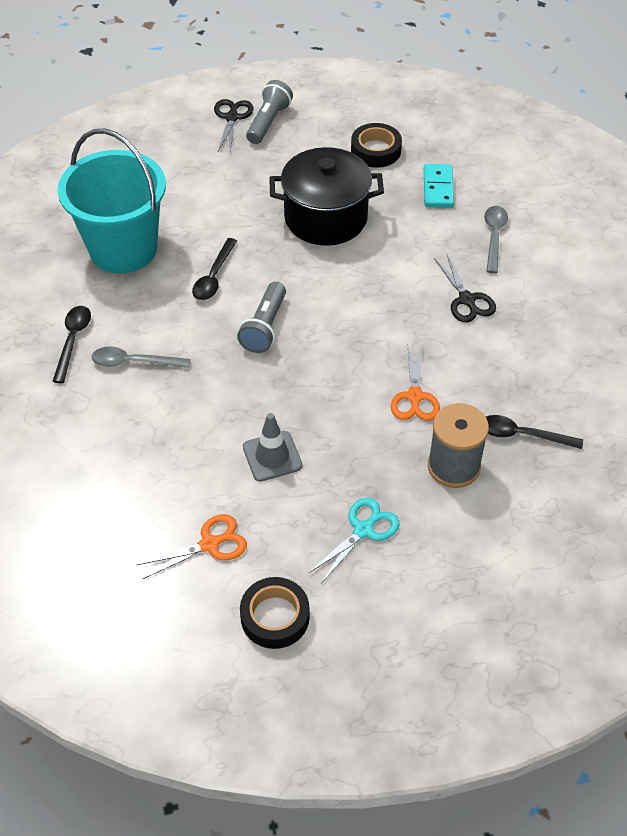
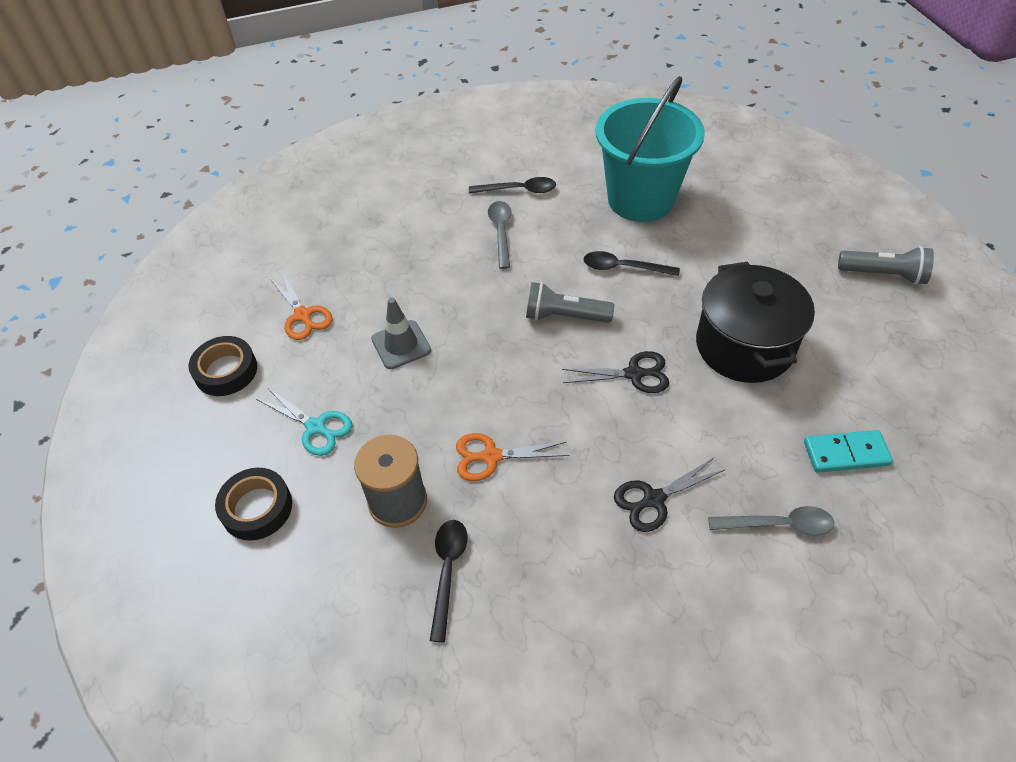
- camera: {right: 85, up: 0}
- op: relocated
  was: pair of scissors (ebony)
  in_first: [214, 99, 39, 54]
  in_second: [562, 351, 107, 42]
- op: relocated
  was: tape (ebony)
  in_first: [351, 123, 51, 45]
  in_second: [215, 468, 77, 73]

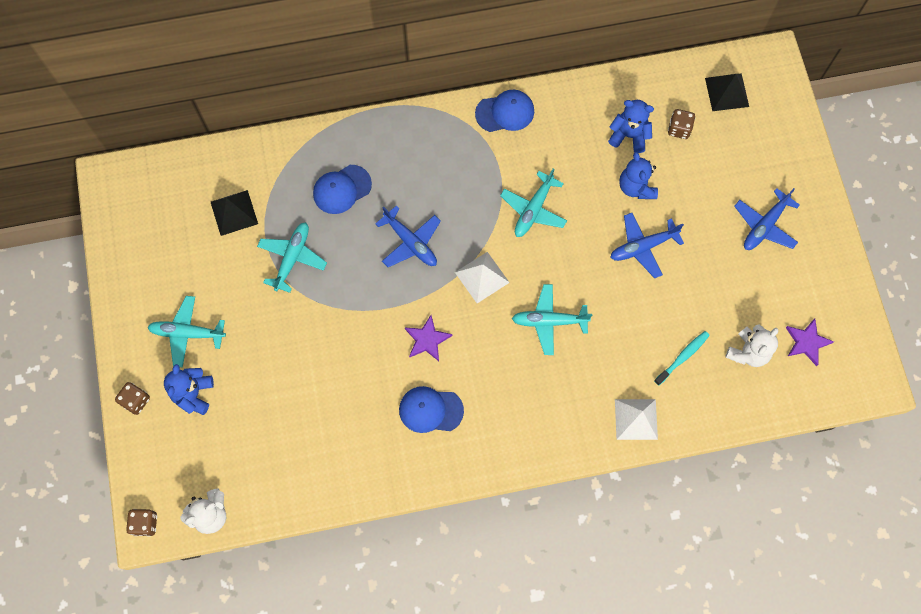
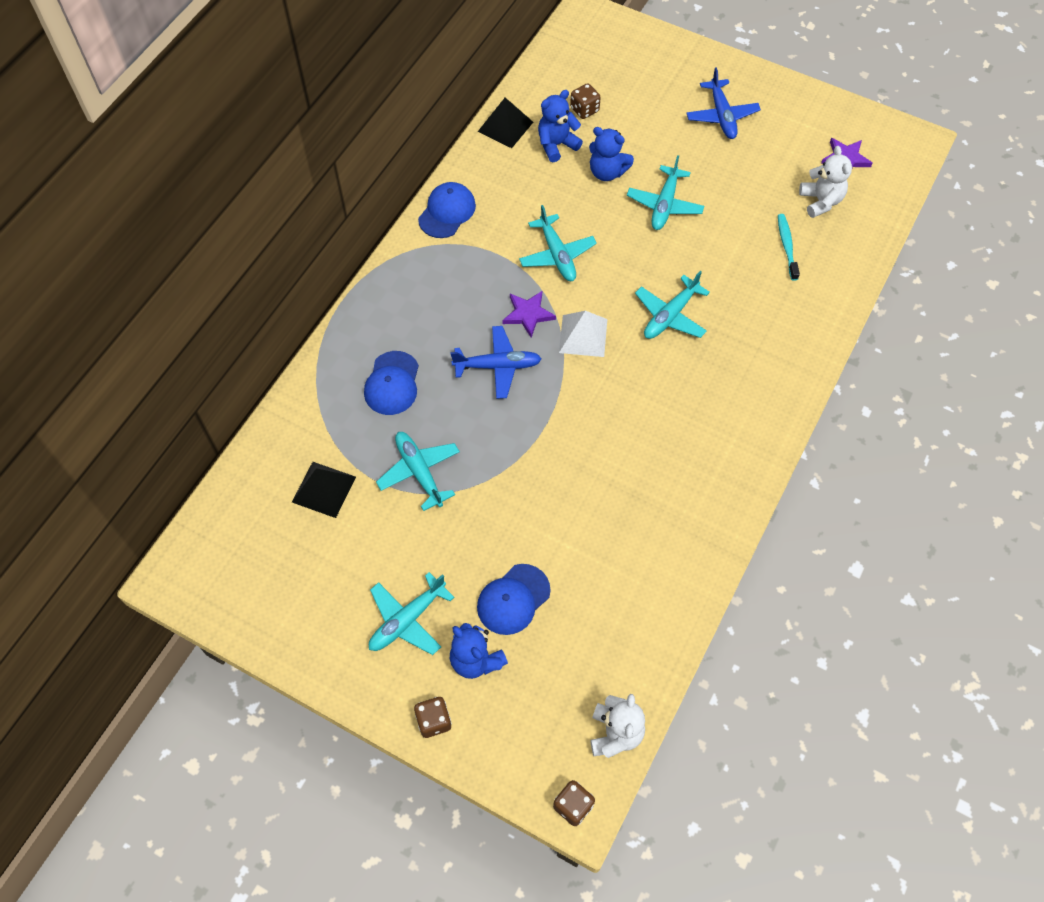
- camera: {right: -50, up: -10}
- op: relocated
  was: pyramid (ebony)
  in_first: [705, 74, 44, 37]
  in_second: [478, 98, 55, 50]
- op: colour
  was: aeroplane (royal blue)
  now: aeroplane (teal)
  in_first: [610, 213, 74, 66]
  in_second: [627, 155, 77, 75]
- op: relocated
  was: star (royal purple)
  in_first: [405, 315, 47, 46]
  in_second: [502, 291, 54, 47]
- op: relocated
  was: cap (royal blue)
  in_first: [399, 386, 65, 47]
  in_second: [477, 564, 74, 71]
- op: missing
  was: pyramid (snow-white)
  in_first: [615, 399, 43, 41]

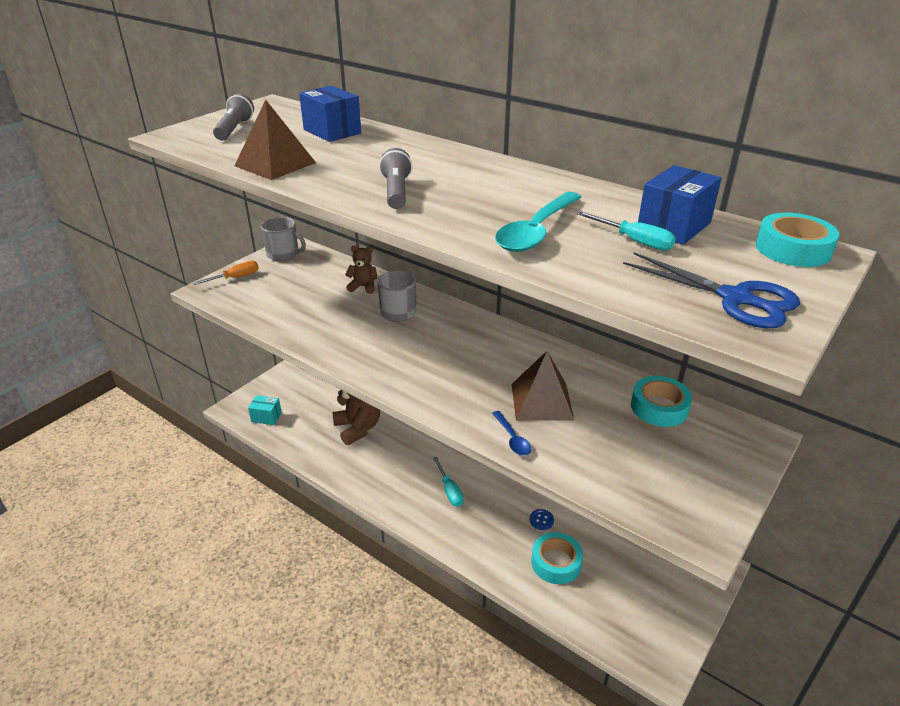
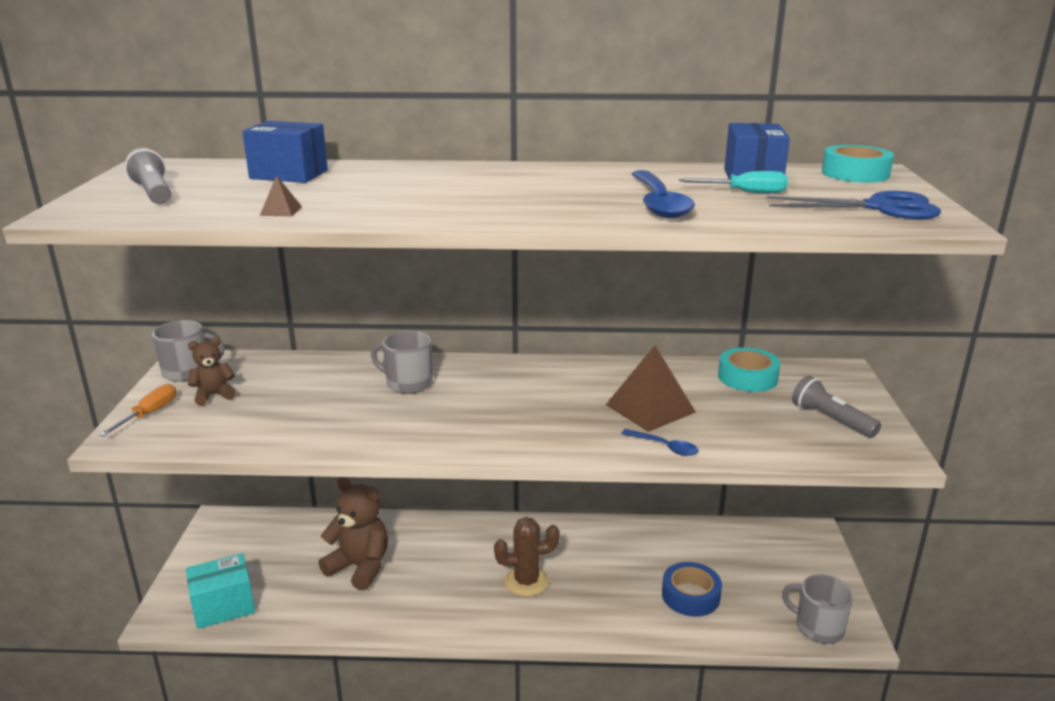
- camera: {right: -35, up: -10}
- op: size
  was: pyramid (brown)
  in_first: [235, 99, 81, 81]
  in_second: [260, 175, 42, 41]
  ratio: 0.43
- op: relocated
  was: torch (gray)
  in_first: [379, 148, 33, 61]
  in_second: [792, 376, 89, 62]
- op: colour
  was: spoon (teal)
  now: spoon (royal blue)
  in_first: [495, 192, 87, 60]
  in_second: [632, 170, 63, 48]
- op: relocated
  was: teddy (brown)
  in_first: [345, 245, 32, 49]
  in_second: [188, 337, 48, 68]
- op: size
  was: package (teal)
  in_first: [248, 395, 34, 30]
  in_second: [186, 553, 69, 76]
  ratio: 1.53
- op: exchanged
  was: flat screwdriver (teal)
  now: prickly plant (brown)
  in_first: [433, 457, 31, 50]
  in_second: [494, 517, 66, 80]
- op: missing
  was: shirt button (royal blue)
  in_first: [530, 509, 24, 21]
- op: colour
  was: tape (teal)
  now: tape (royal blue)
  in_first: [531, 532, 52, 52]
  in_second: [662, 562, 60, 55]
- op: appeared
  now: tea mug (gray)
  in_second: [782, 574, 72, 70]

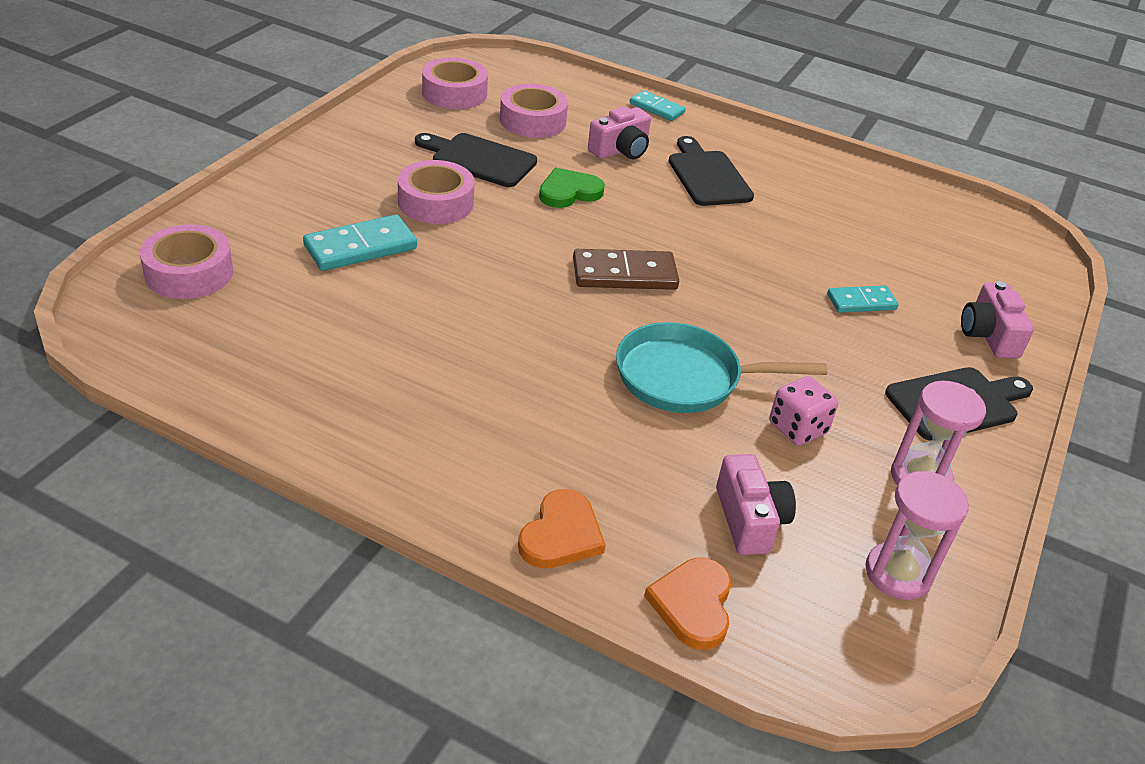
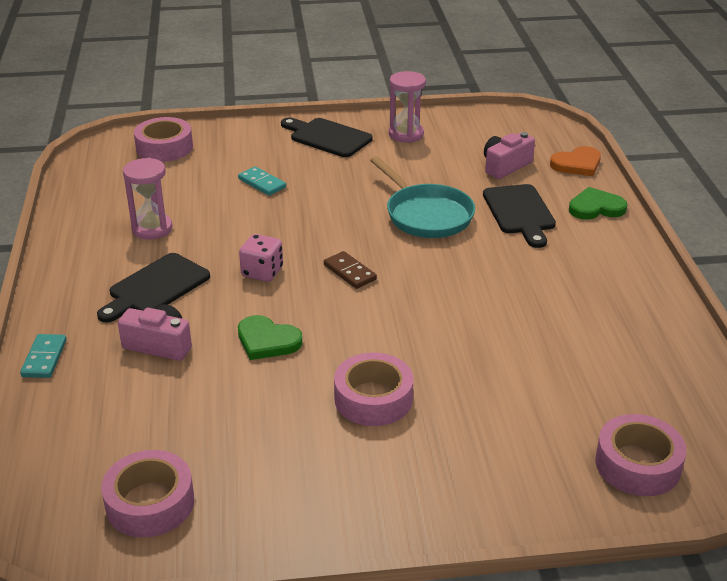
- camera: {right: -120, up: -5}
- op: relocated
  was: tape (rose-pink)
  in_first: [500, 84, 68, 54]
  in_second: [134, 117, 59, 45]
- op: relocated
  was: bread board (ebony)
  in_first: [415, 133, 122, 54]
  in_second: [483, 184, 73, 64]
- op: missing
  was: domino piece (teal)
  in_first: [303, 214, 114, 57]
- op: size
  was: domino piece (brown)
  in_first: [573, 249, 106, 41]
  in_second: [324, 251, 53, 38]
  ratio: 0.63
- op: missing
  was: compact camera (rose-pink)
  in_first: [961, 281, 73, 78]
- op: relocated
  was: game die (rose-pink)
  in_first: [770, 376, 68, 70]
  in_second: [239, 234, 44, 48]
- op: relocated
  was: sandglass (rose-pink)
  in_first: [865, 471, 104, 129]
  in_second: [123, 158, 50, 82]
- op: colour
  was: heart shape (orange)
  now: heart shape (leaf-green)
  in_first: [518, 489, 88, 79]
  in_second: [569, 187, 59, 33]

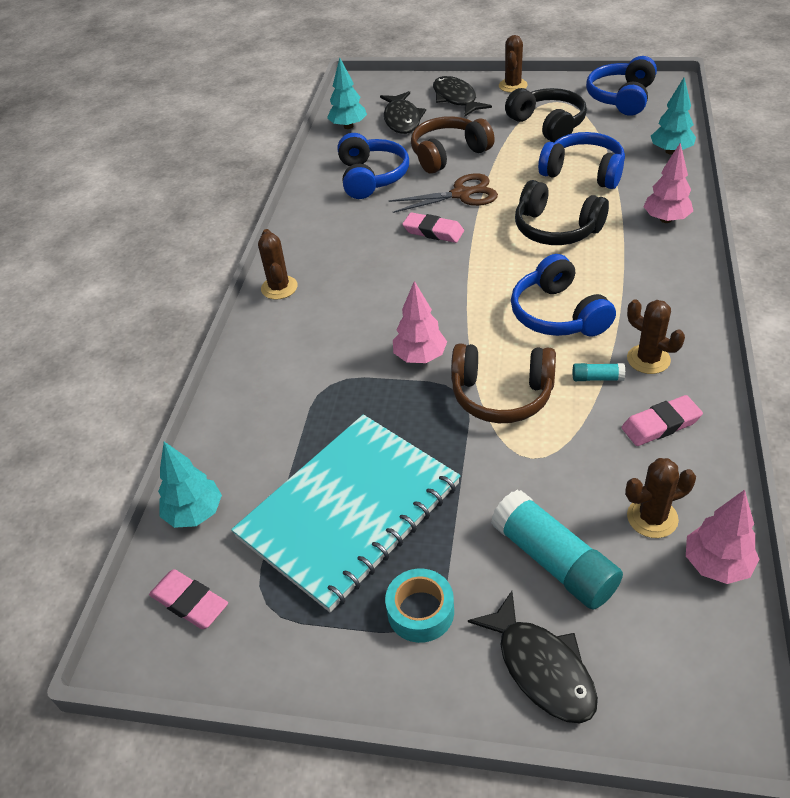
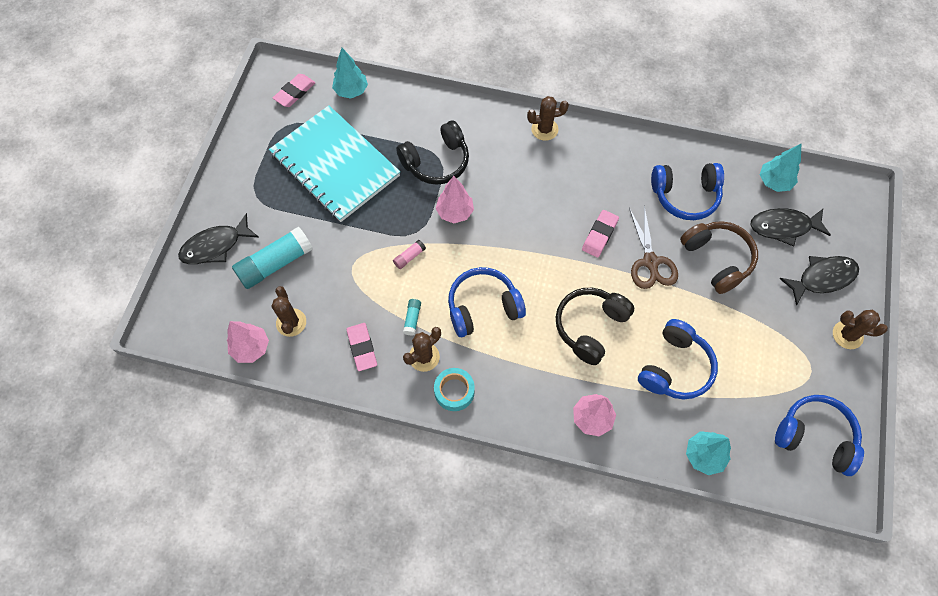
- camera: {right: 90, up: 20}
- op: relocated
  was: headset (ebony)
  in_first: [505, 88, 82, 54]
  in_second: [396, 120, 73, 65]
- op: exchanged
  was: headset (brown)
  now: glue (rose-pink)
  in_first: [451, 344, 105, 79]
  in_second: [393, 240, 33, 29]
- op: relocated
  was: tape (teal)
  in_first: [385, 568, 69, 75]
  in_second: [434, 368, 41, 43]

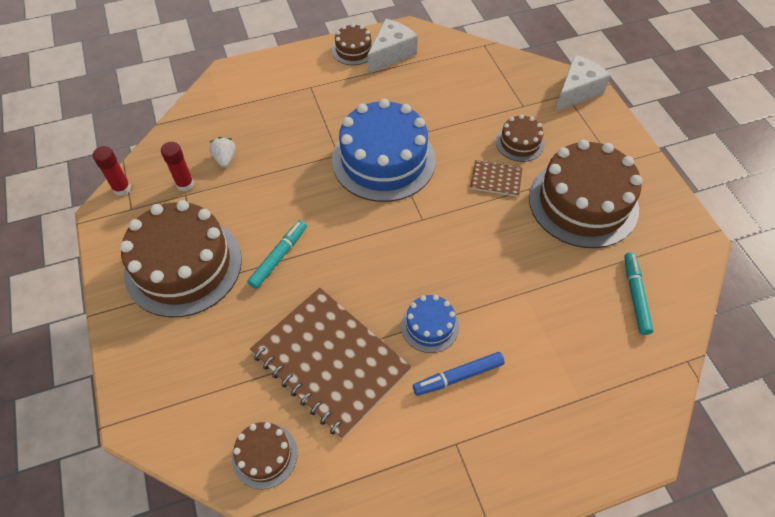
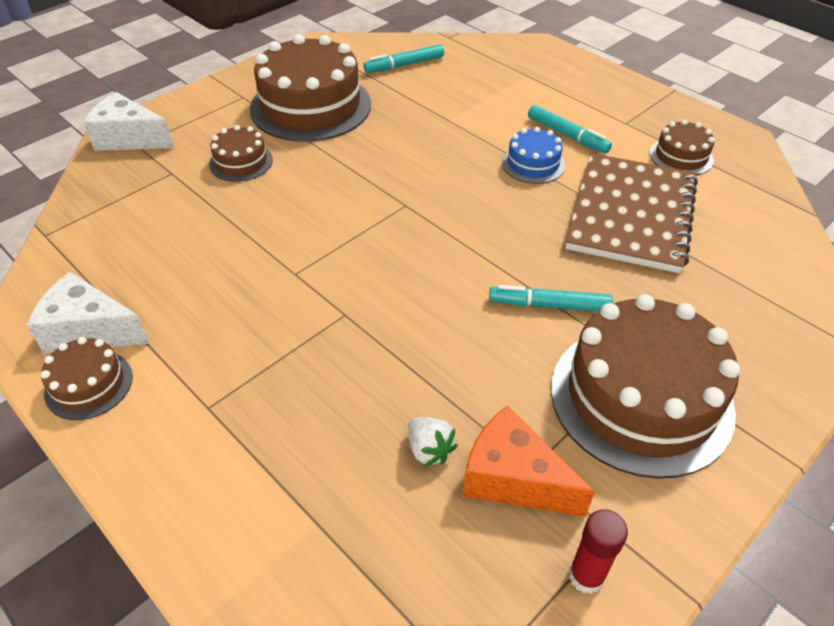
- camera: {right: -115, up: -10}
- op: missing
  was: gateau (royal blue)
  in_first: [332, 99, 104, 103]
- op: spun
  was: toy strawberry (snow-white)
  in_first: [209, 137, 27, 30]
  in_second: [408, 417, 50, 50]
  clockwise: -90
- op: exchanged
  was: glue (scarlet)
  now: cheese (orange)
  in_first: [161, 142, 33, 50]
  in_second: [463, 405, 132, 112]
- op: missing
  was: notepad (brown)
  in_first: [470, 160, 53, 37]
- op: colour
  was: marker pen (royal blue)
  now: marker pen (teal)
  in_first: [413, 352, 92, 44]
  in_second: [528, 105, 84, 49]
- op: relocated
  was: gateau (brown)
  in_first: [232, 422, 66, 67]
  in_second: [650, 120, 65, 55]

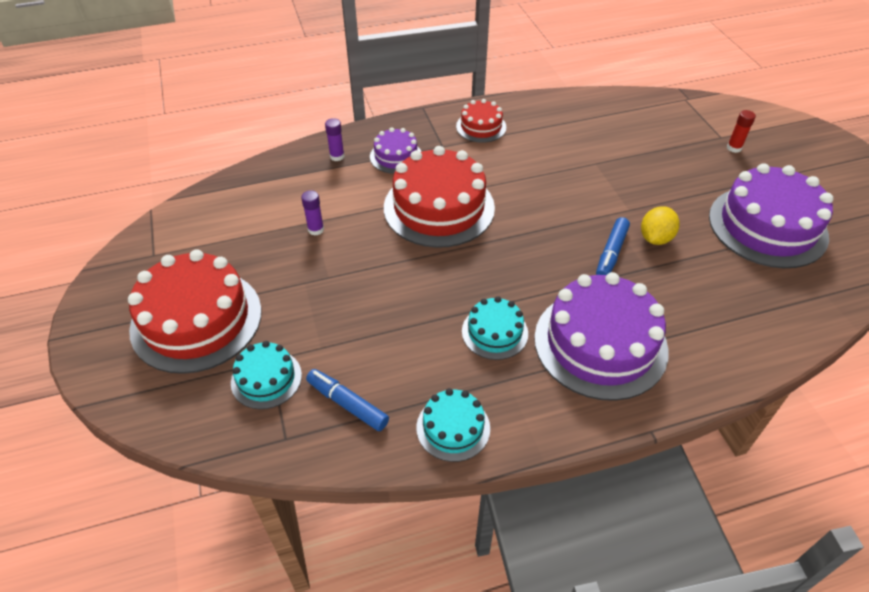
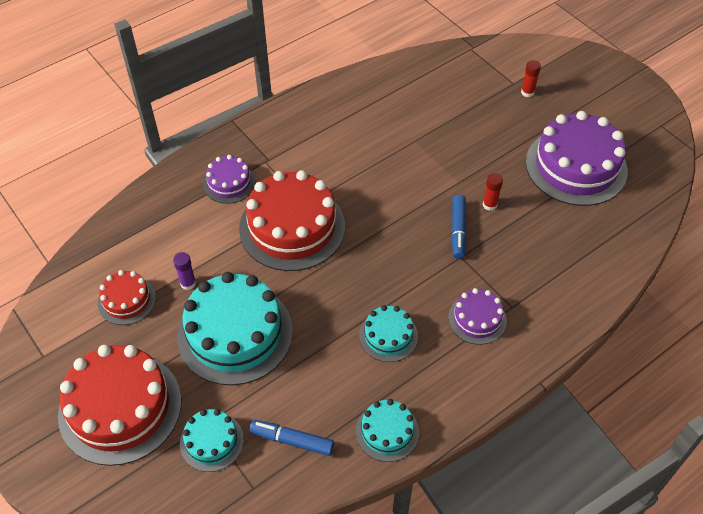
- camera: {right: -20, up: 5}
- op: relocated
  was: gateau (scarlet)
  in_first: [456, 99, 50, 44]
  in_second: [98, 270, 58, 55]
- op: missing
  was: glue (royal purple)
  in_first: [325, 118, 20, 43]
- op: exchanged
  was: citrus fruit (yellow)
  now: glue (scarlet)
  in_first: [641, 206, 39, 39]
  in_second: [483, 173, 20, 38]
- op: size
  was: gateau (royal purple)
  in_first: [534, 272, 135, 129]
  in_second: [448, 288, 59, 57]
  ratio: 0.51
- op: appeared
  now: gateau (teal)
  in_second: [177, 272, 116, 113]

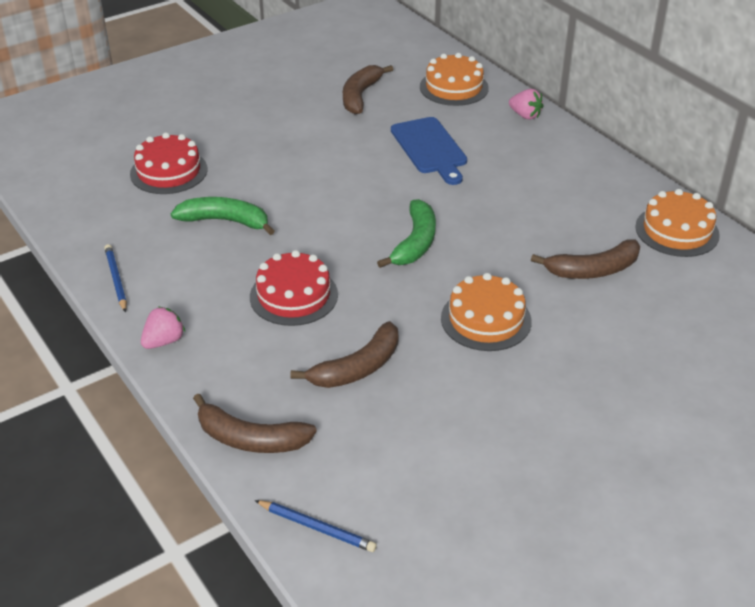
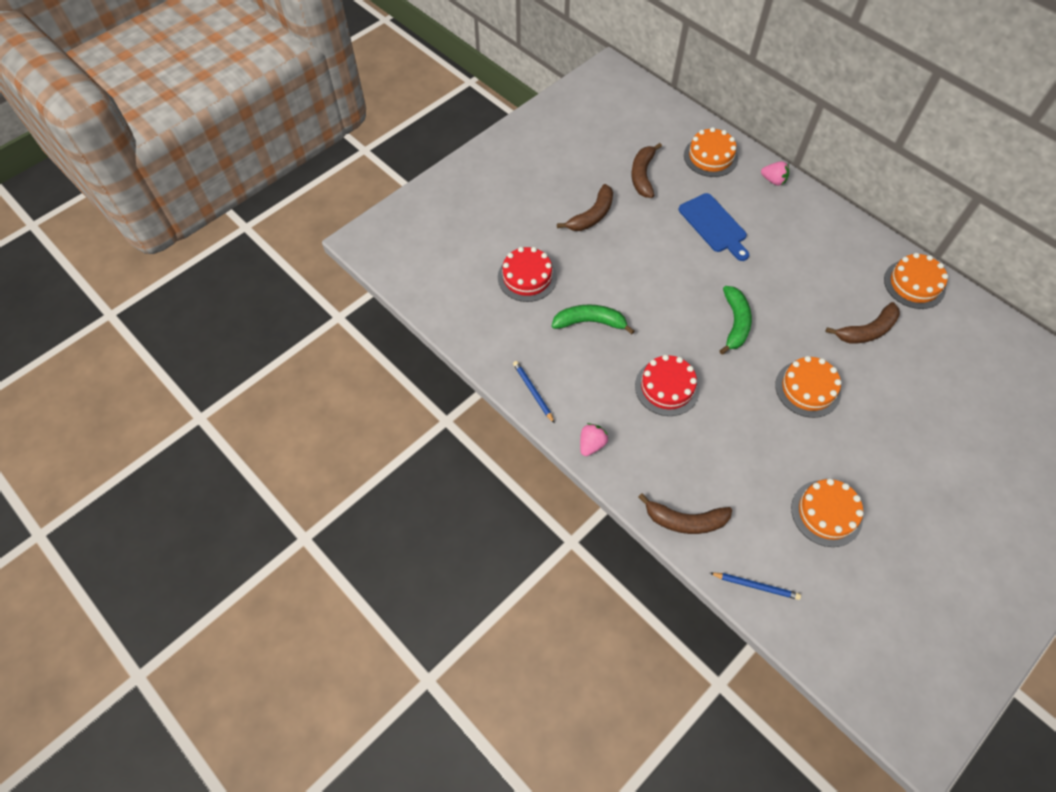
- camera: {right: -10, up: 20}
- op: relocated
  was: banana (brown)
  in_first: [290, 321, 108, 67]
  in_second: [557, 184, 56, 47]
- op: appeared
  now: gateau (orange)
  in_second: [791, 479, 73, 68]

